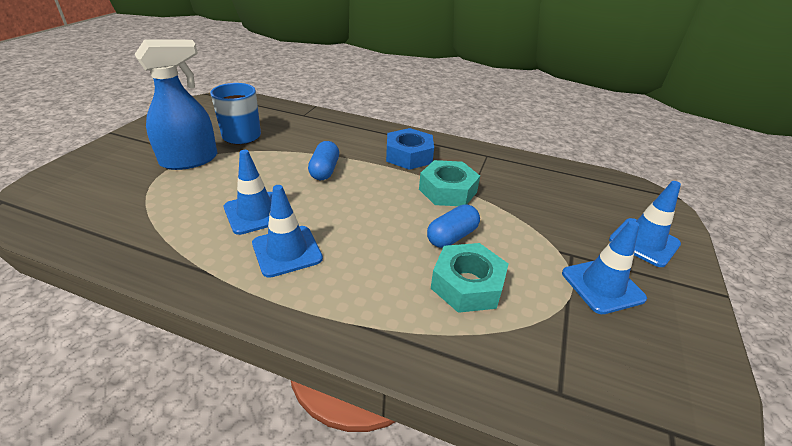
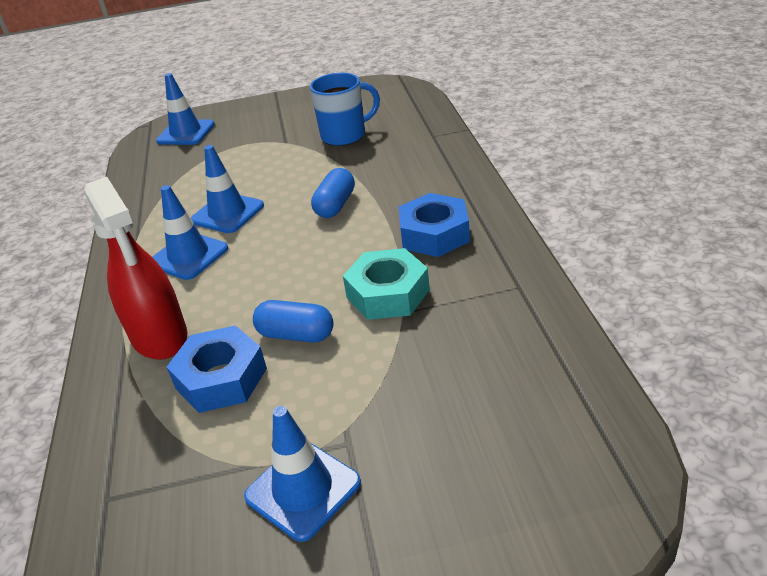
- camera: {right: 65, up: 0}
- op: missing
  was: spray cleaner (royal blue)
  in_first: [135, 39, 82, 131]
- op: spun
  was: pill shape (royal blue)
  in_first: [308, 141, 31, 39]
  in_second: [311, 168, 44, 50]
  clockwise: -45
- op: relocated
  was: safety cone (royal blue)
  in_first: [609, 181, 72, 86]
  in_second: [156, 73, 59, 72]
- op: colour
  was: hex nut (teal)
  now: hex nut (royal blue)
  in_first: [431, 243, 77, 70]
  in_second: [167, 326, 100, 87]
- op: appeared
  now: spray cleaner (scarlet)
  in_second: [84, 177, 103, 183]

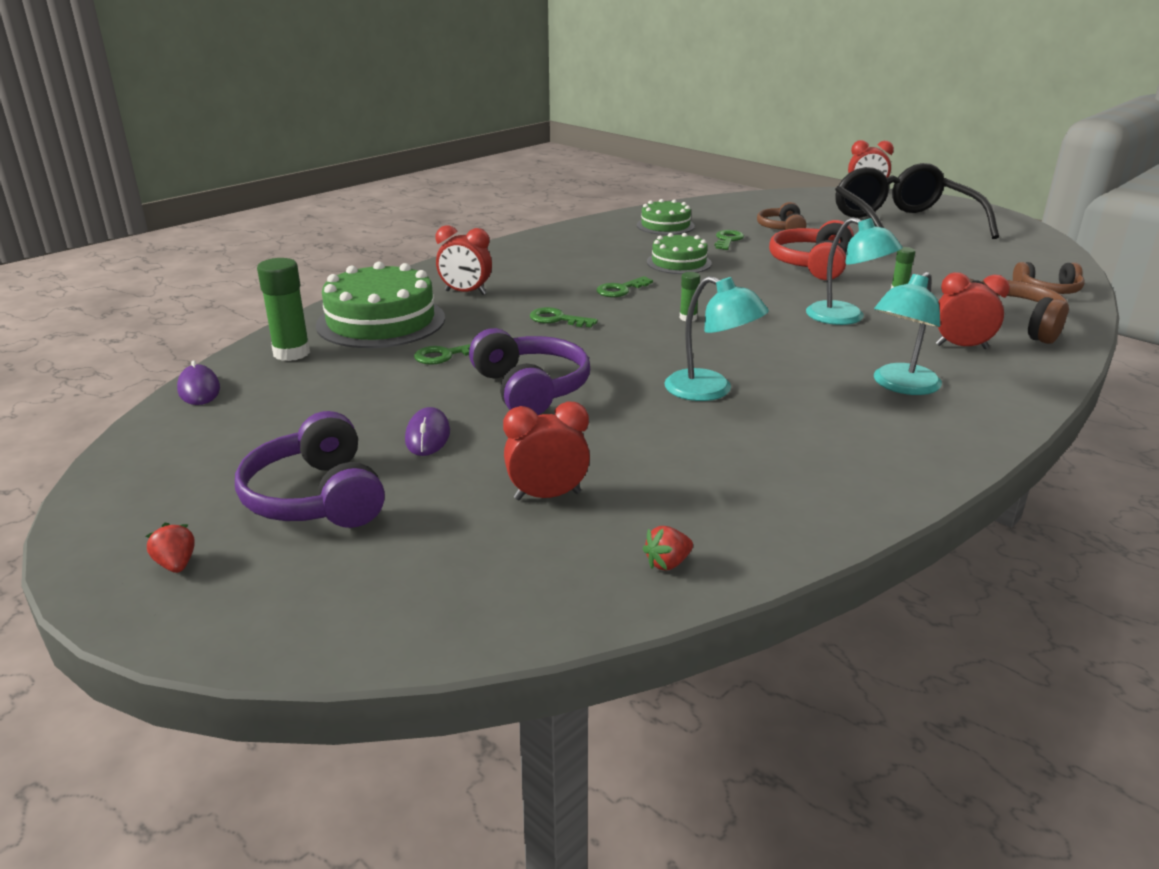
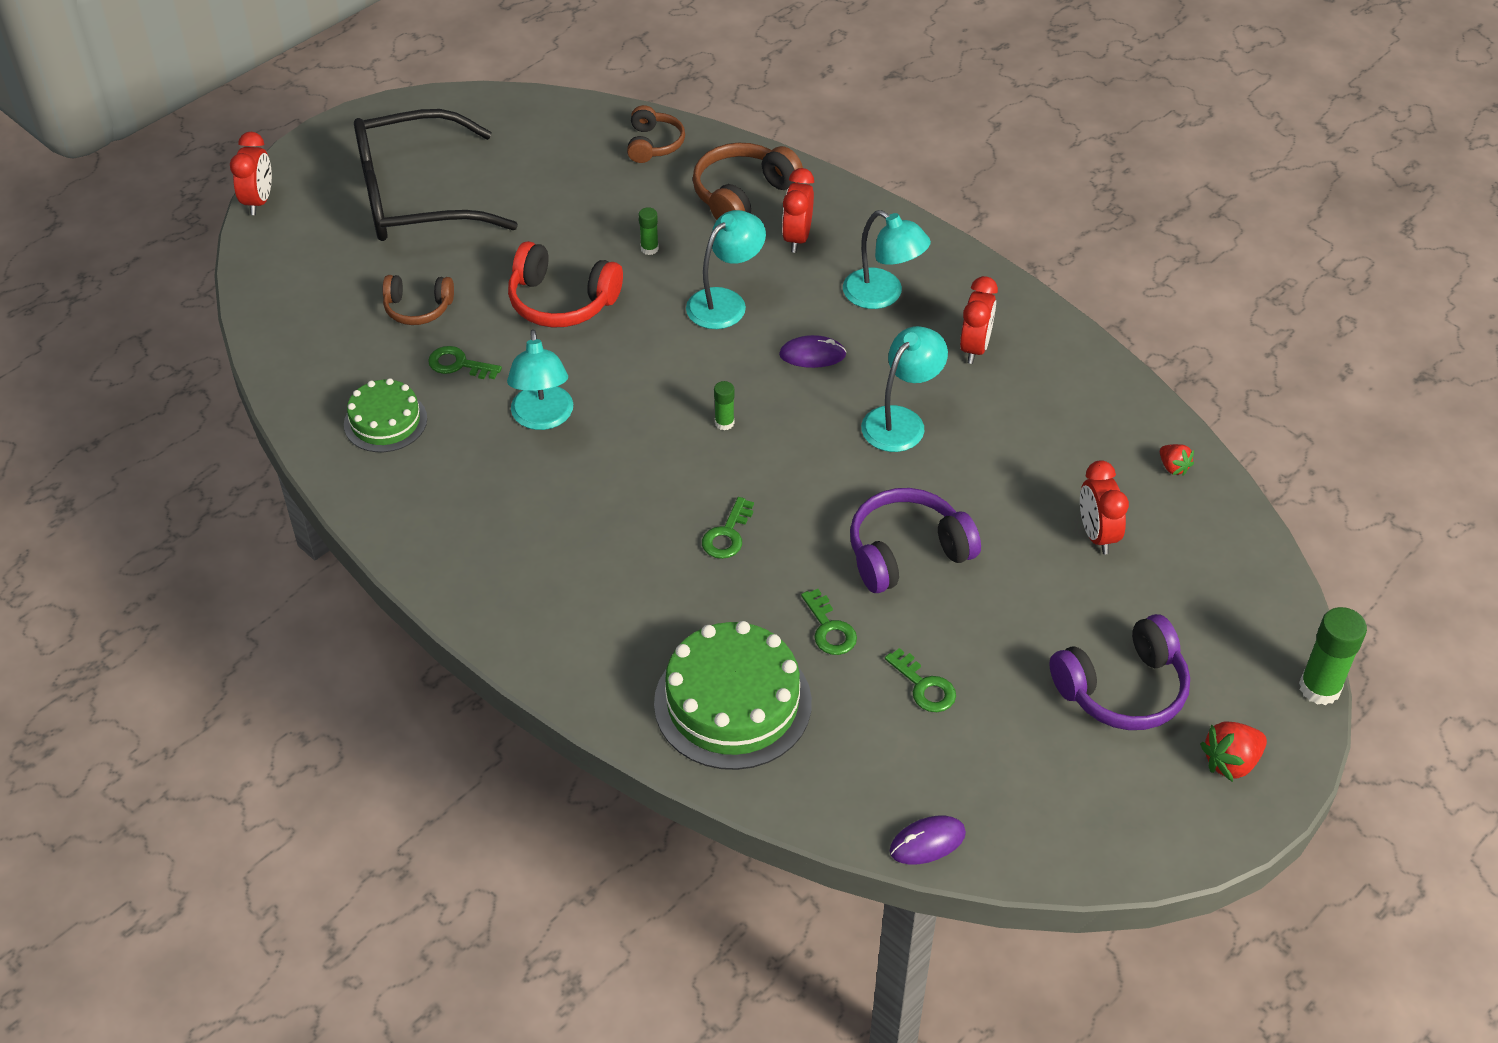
- camera: {right: -90, up: 20}
- op: relocated
  was: alarm clock (scarlet)
  in_first: [436, 225, 56, 70]
  in_second: [960, 276, 38, 88]
- op: exchanged
  was: gateau (leaf-green)
  now: reading lamp (teal)
  in_first: [647, 233, 65, 41]
  in_second: [507, 329, 66, 101]
- op: relocated
  was: glue (leaf-green)
  in_first: [257, 258, 53, 103]
  in_second: [1299, 607, 68, 98]
- op: relocated
  was: key (leaf-green)
  in_first: [596, 276, 57, 21]
  in_second: [885, 648, 71, 64]
- op: relocated
  was: computer mouse (royal purple)
  in_first: [405, 407, 45, 49]
  in_second: [779, 335, 67, 33]
- op: size
  was: toy strawberry (scarlet)
  in_first: [146, 523, 49, 50]
  in_second: [1200, 722, 67, 60]
  ratio: 1.6

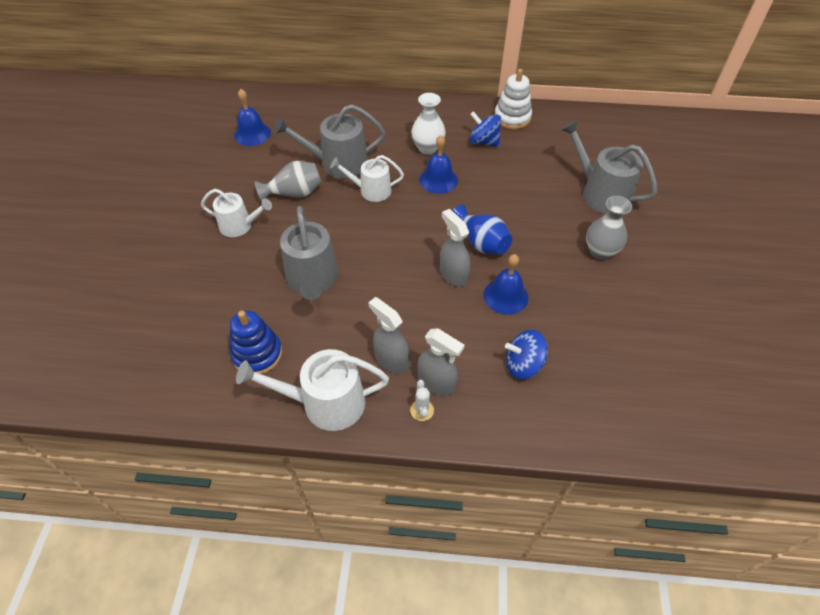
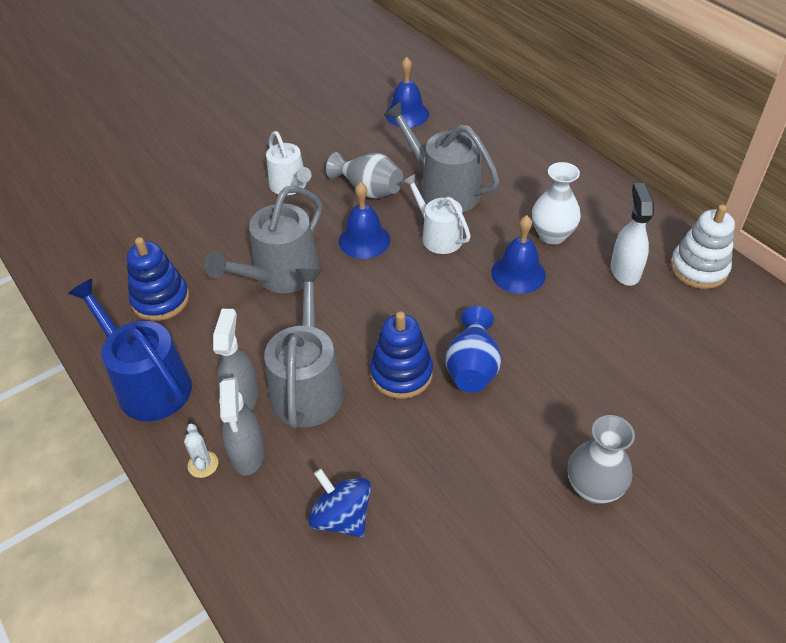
- camera: {right: 50, up: -5}
- op: exchanged
  was: toy top (royal blue)
  now: spray cleaner (snow-white)
  in_first: [469, 111, 32, 36]
  in_second: [611, 183, 43, 103]
- op: relocated
  was: watering can (gray)
  in_first: [561, 120, 96, 94]
  in_second: [264, 269, 80, 159]
- op: exchanged
  was: spray cleaner (gray)
  now: stacking toy (royal blue)
  in_first: [440, 209, 30, 78]
  in_second: [370, 312, 63, 87]
- op: relocated
  was: school bell (royal blue)
  in_first: [484, 254, 44, 61]
  in_second: [339, 182, 51, 77]
- op: colour
  was: watering can (snow-white)
  now: watering can (royal blue)
  in_first: [236, 349, 153, 82]
  in_second: [68, 279, 124, 142]
- op: spun
  was: prickly plant (snow-white)
  in_first: [410, 380, 24, 41]
  in_second: [184, 424, 34, 54]
  clockwise: -60

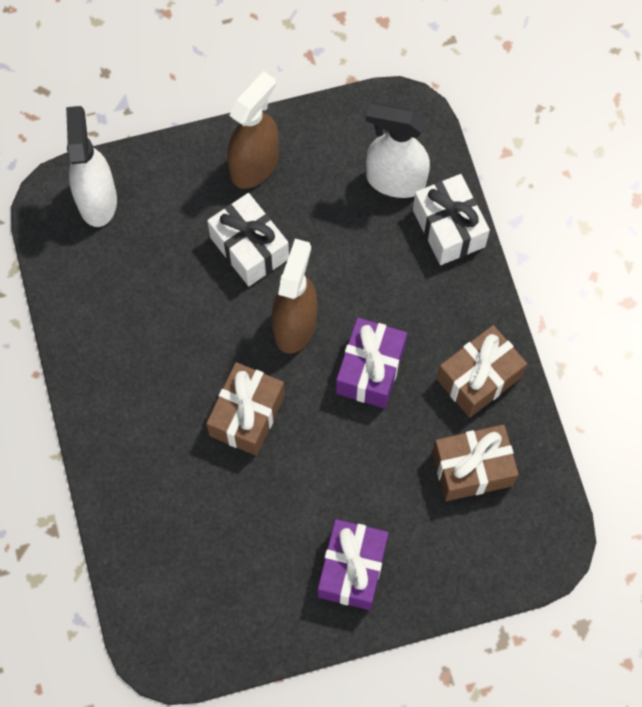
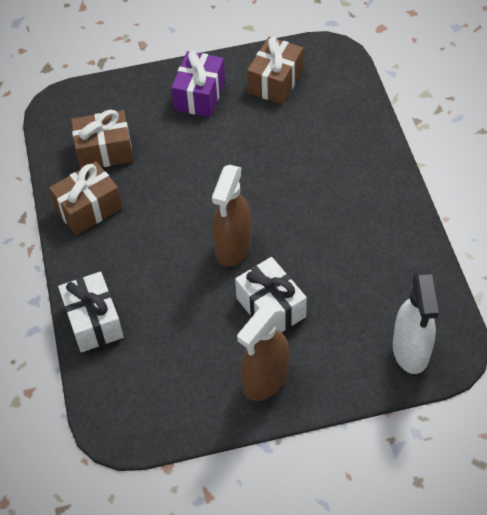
- camera: {right: -175, up: -15}
- op: missing
  was: spray cleaner (snow-white)
  in_first: [366, 103, 64, 95]
- op: missing
  was: gift (royal purple)
  in_first: [336, 318, 71, 90]
- op: relocated
  was: gift (brown)
  in_first: [206, 362, 79, 94]
  in_second: [247, 37, 57, 67]

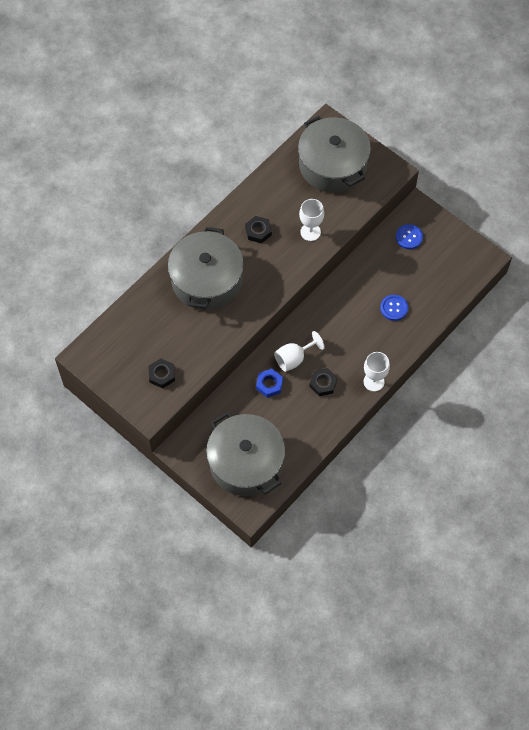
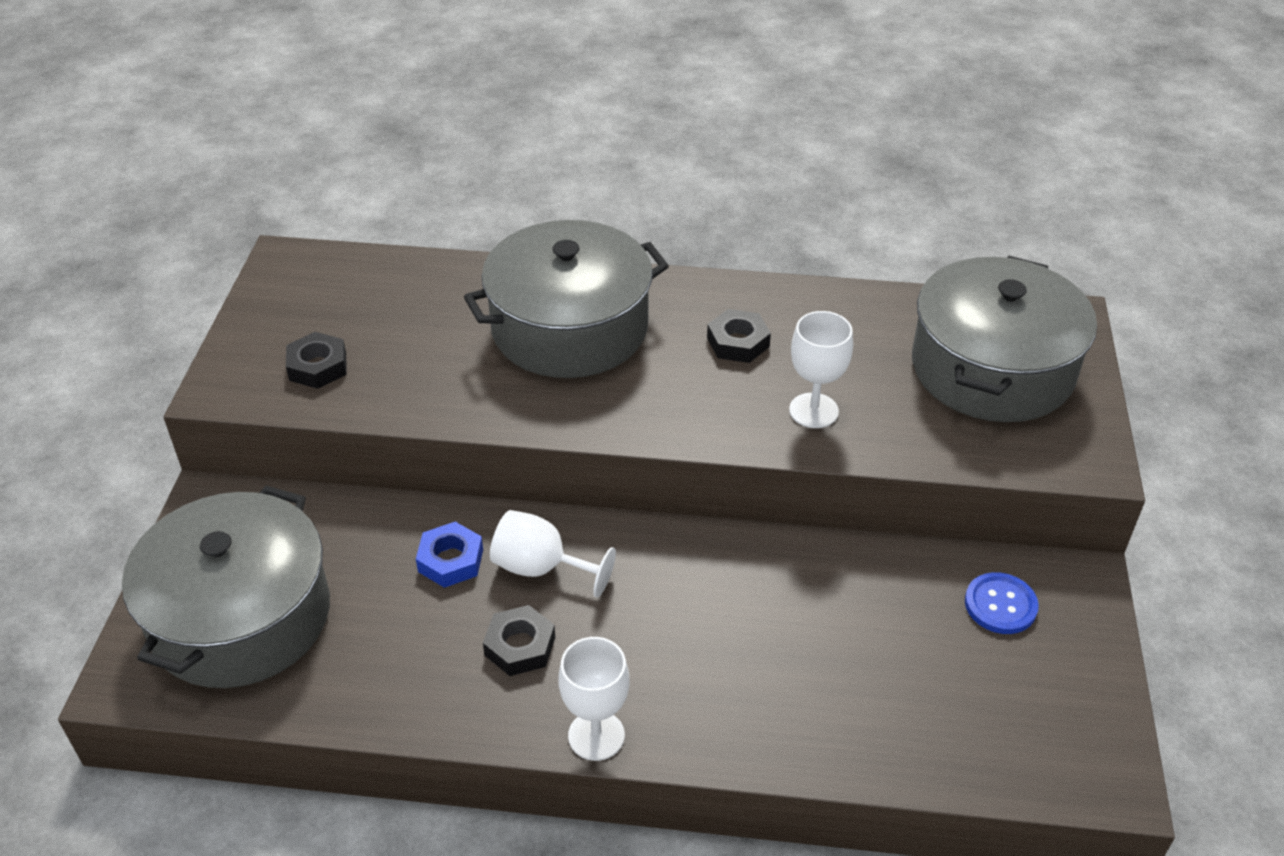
- camera: {right: 55, up: -20}
- op: missing
  was: shirt button (royal blue)
  in_first: [380, 295, 28, 26]

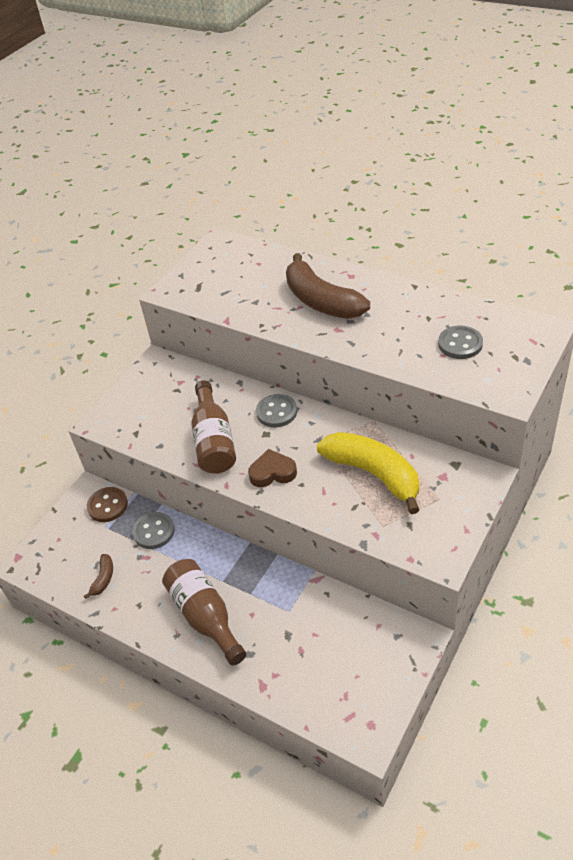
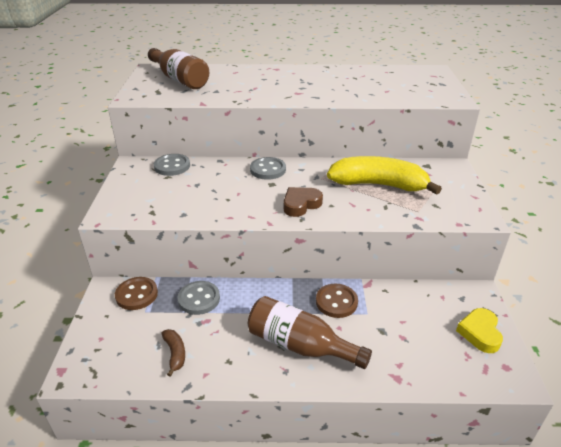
- camera: {right: -35, up: -10}
- op: missing
  was: banana (brown)
  in_first: [286, 253, 84, 66]
- op: relocated
  was: shirt button (gray)
  in_first: [438, 325, 45, 34]
  in_second: [154, 154, 36, 22]
- op: relocated
  was: drink bottle (brown)
  in_first: [191, 380, 45, 94]
  in_second: [148, 48, 61, 41]
- op: appeared
  now: shirt button (brown)
  in_second: [316, 284, 42, 34]
- op: appeared
  now: heart shape (yellow)
  in_second: [456, 308, 47, 45]

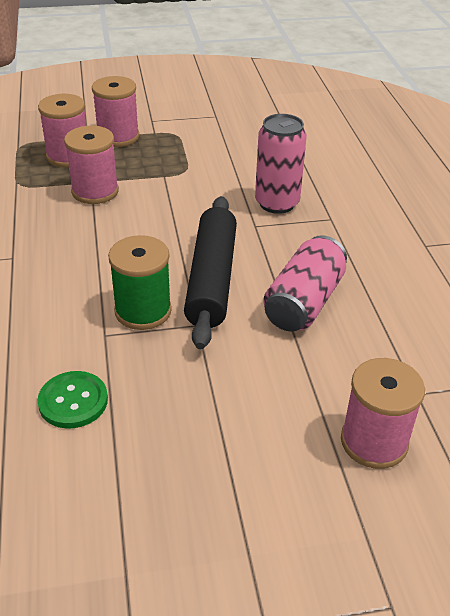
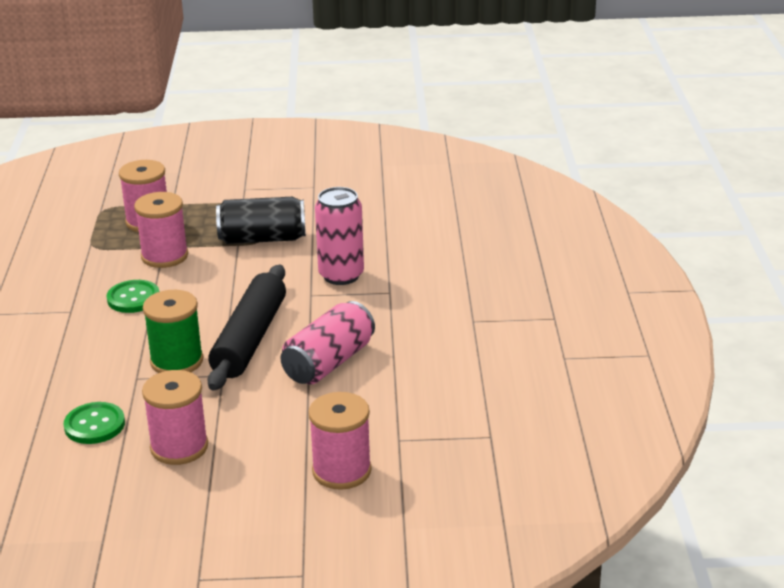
- camera: {right: 10, up: -10}
- op: relocated
  was: spool (rose-pink)
  in_first: [92, 76, 47, 71]
  in_second: [142, 370, 66, 95]
- op: appeared
  now: can (ebony)
  in_second: [216, 197, 90, 47]
- op: appeared
  now: shirt button (leaf-green)
  in_second: [106, 280, 53, 33]

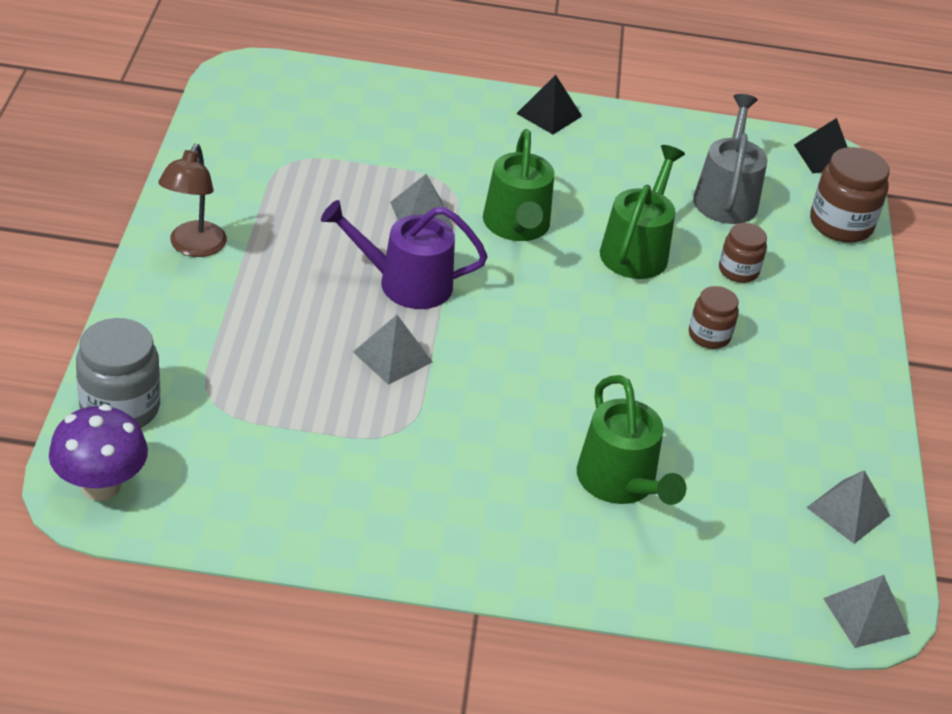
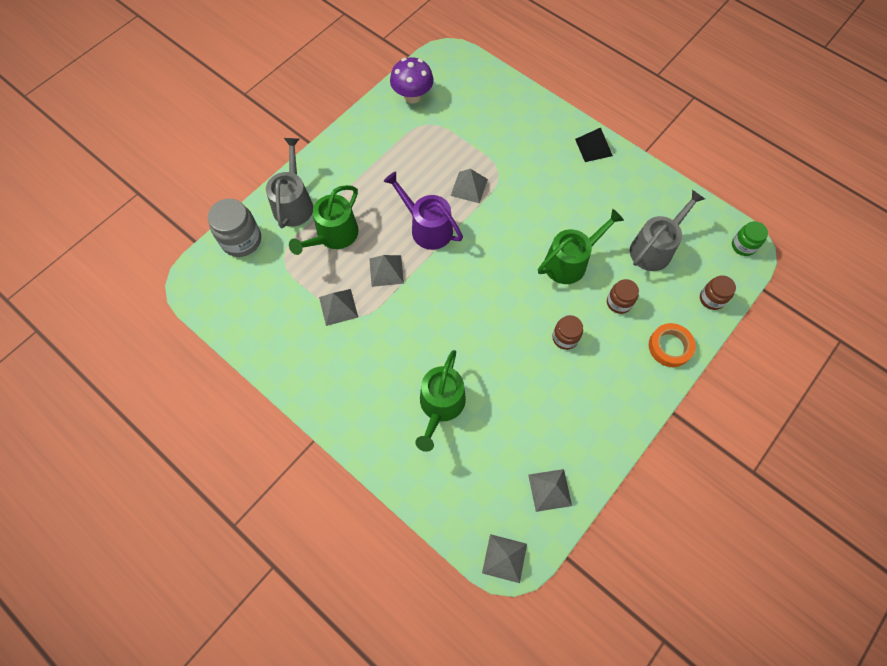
- camera: {right: 40, up: 25}
- op: exchanged
  was: pyramid (ebony)
  now: jar (leaf-green)
  in_first: [794, 118, 53, 55]
  in_second: [732, 221, 36, 35]
- op: relocated
  was: watering can (leaf-green)
  in_first: [483, 129, 72, 112]
  in_second: [289, 185, 70, 70]
- op: missing
  was: reading lamp (brown)
  in_first: [158, 144, 69, 113]
- op: size
  was: jar (brown)
  in_first: [810, 147, 80, 96]
  in_second: [700, 275, 36, 35]
  ratio: 0.61
- op: relocated
  was: fungus (royal purple)
  in_first: [49, 404, 99, 97]
  in_second: [390, 57, 44, 47]
- op: appeared
  now: watering can (gray)
  in_second: [266, 138, 47, 91]
- op: appeared
  now: pyramid (gray)
  in_second: [319, 289, 39, 37]
- op: appeared
  now: tape (orange)
  in_second: [649, 323, 47, 44]

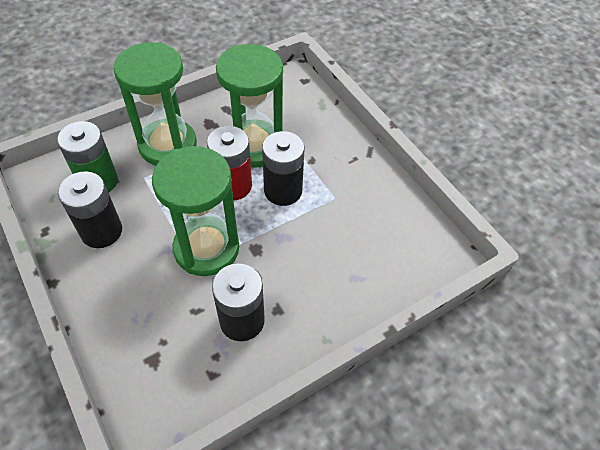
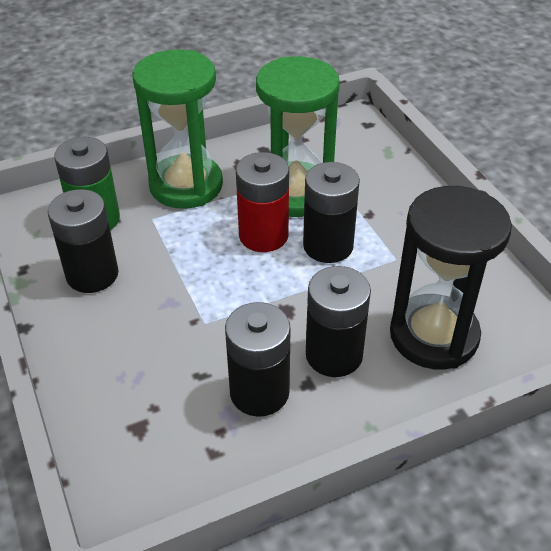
- camera: {right: 10, up: -10}
- op: missing
  was: sandglass (leaf-green)
  in_first: [152, 146, 87, 130]
- op: appeared
  now: sandglass (ebony)
  in_second: [390, 186, 122, 184]
- op: appeared
  now: battery (ebony)
  in_second: [306, 266, 65, 111]

